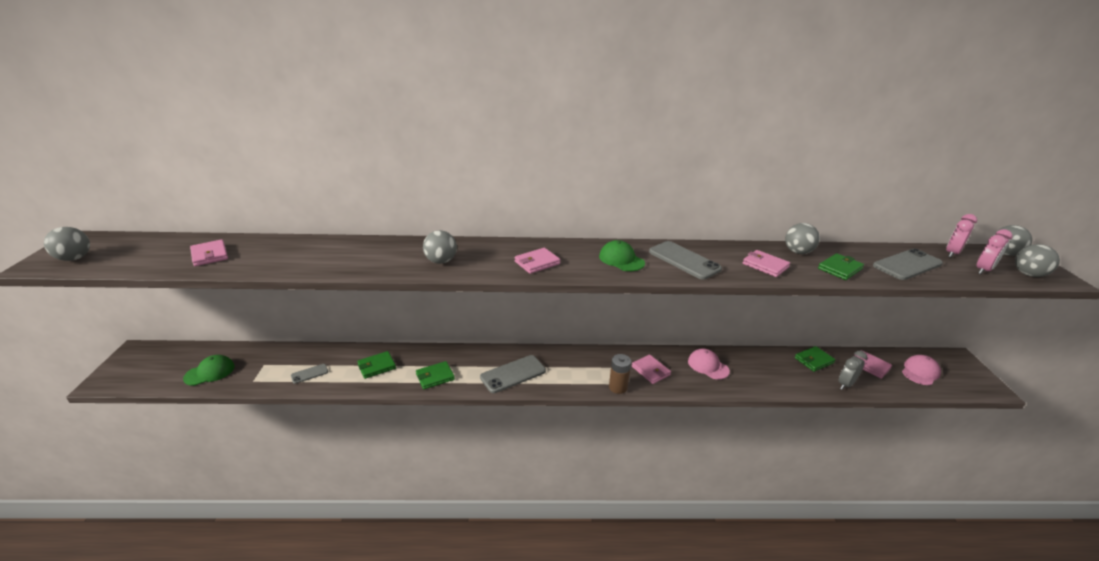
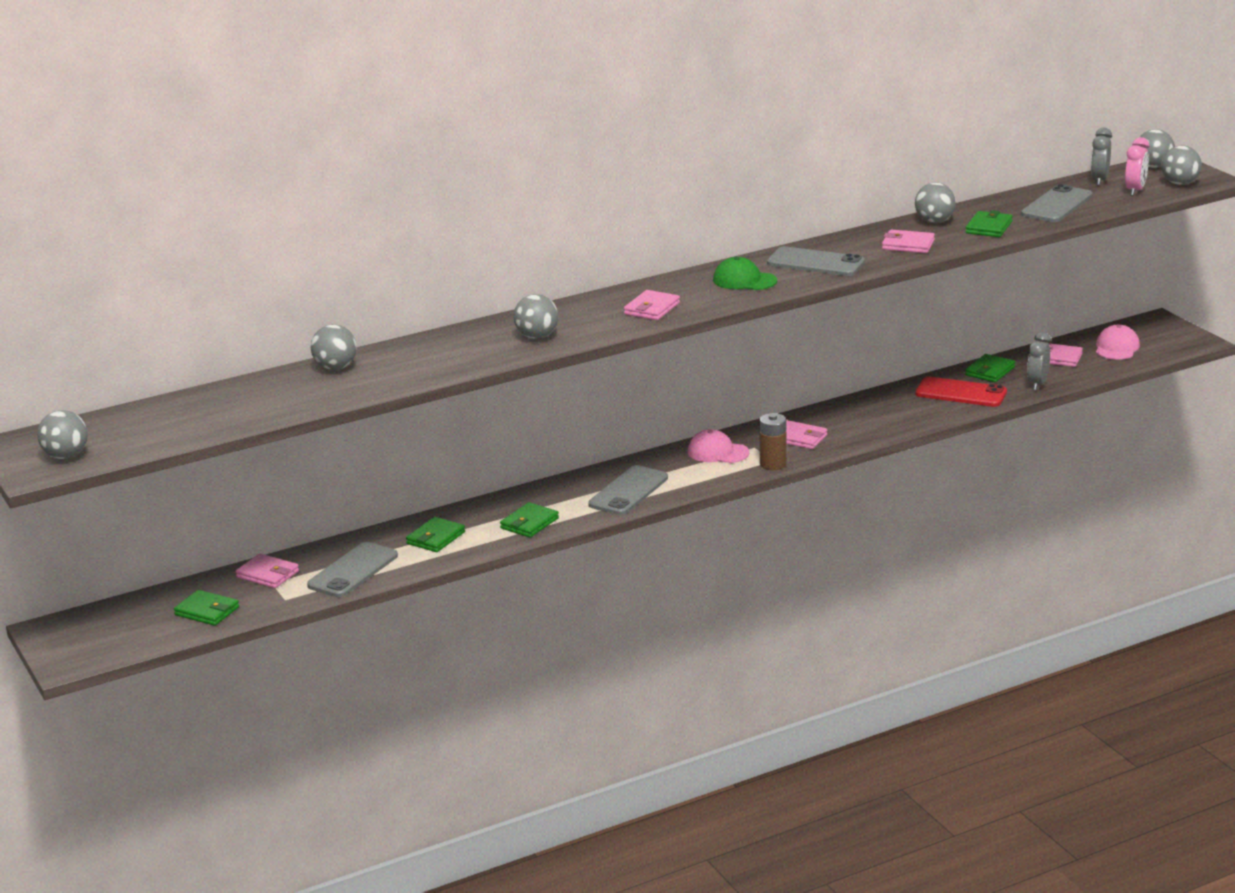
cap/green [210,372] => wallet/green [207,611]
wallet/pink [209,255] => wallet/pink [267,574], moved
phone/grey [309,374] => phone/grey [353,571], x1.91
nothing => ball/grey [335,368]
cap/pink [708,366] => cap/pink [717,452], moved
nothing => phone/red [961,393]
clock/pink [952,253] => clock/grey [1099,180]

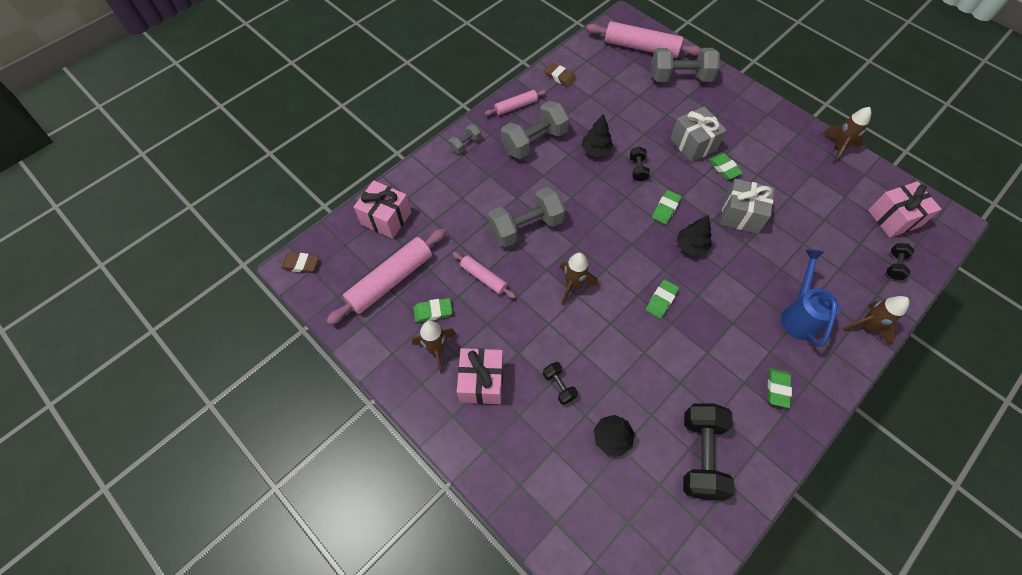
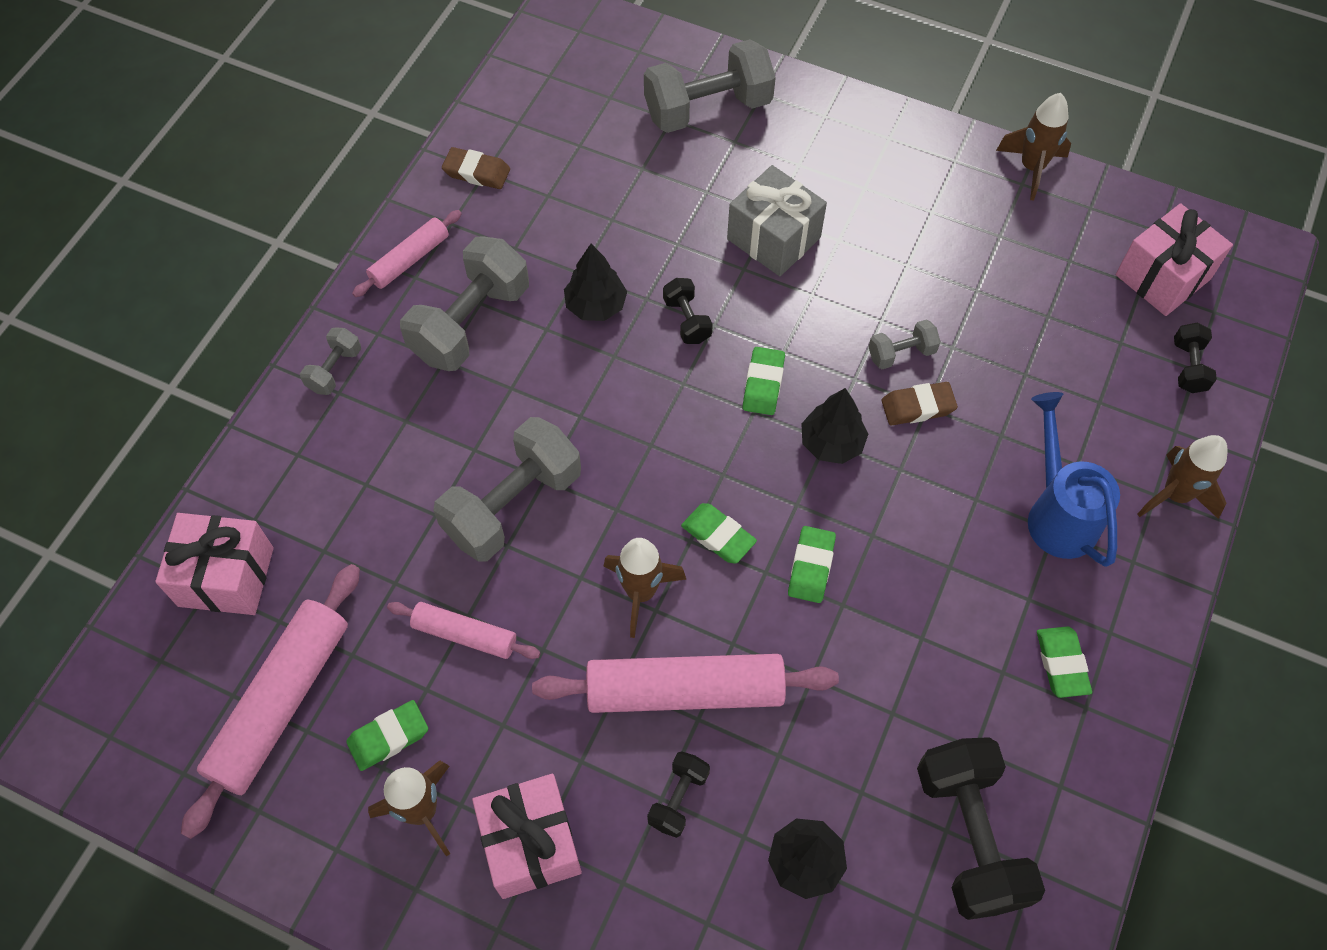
rolling pin/pink [641,47] => rolling pin/pink [685,690], moved
dumbbell/black [559,386] => dumbbell/black [678,798], 75 degrees clockwise
eraser/green [724,168] => eraser/green [718,536], moved
gift/grey [740,215] => dumbbell/grey [901,353]
eraser/brown [301,264] => eraser/brown [918,407], moved

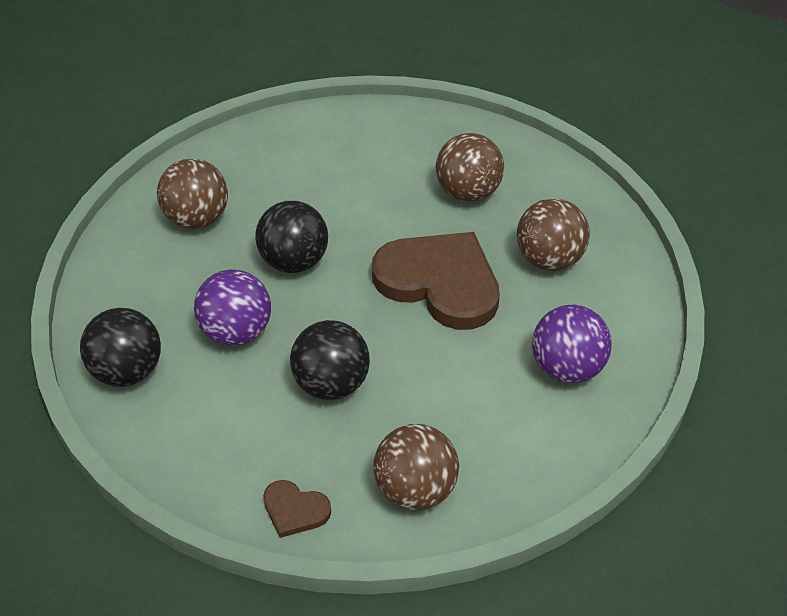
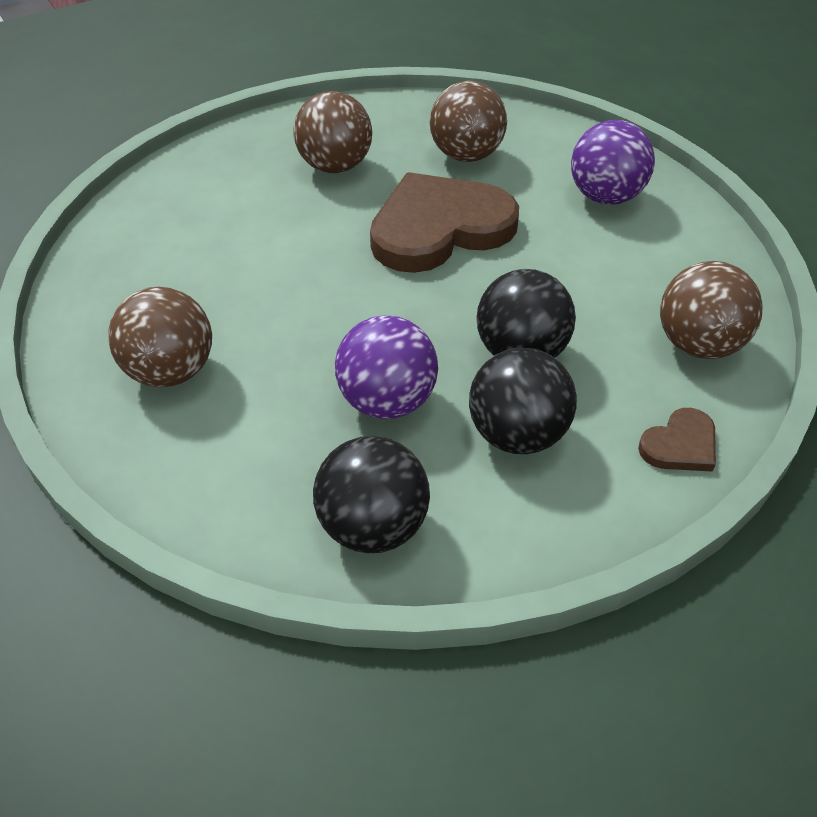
ball/black [294,261] => ball/black [517,435], moved

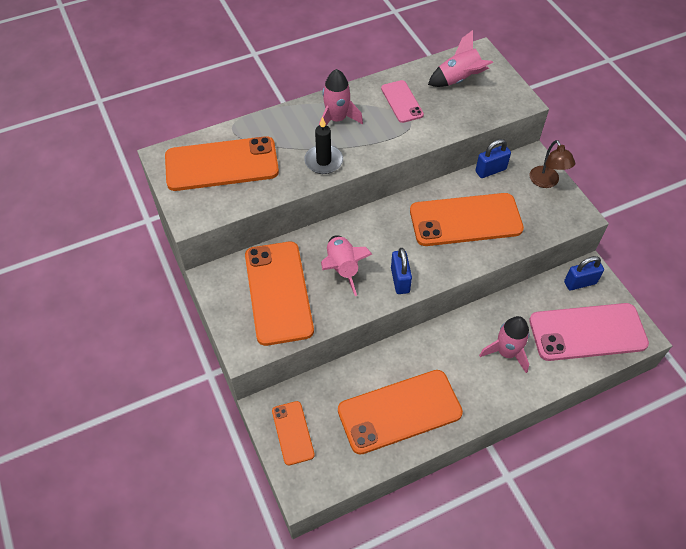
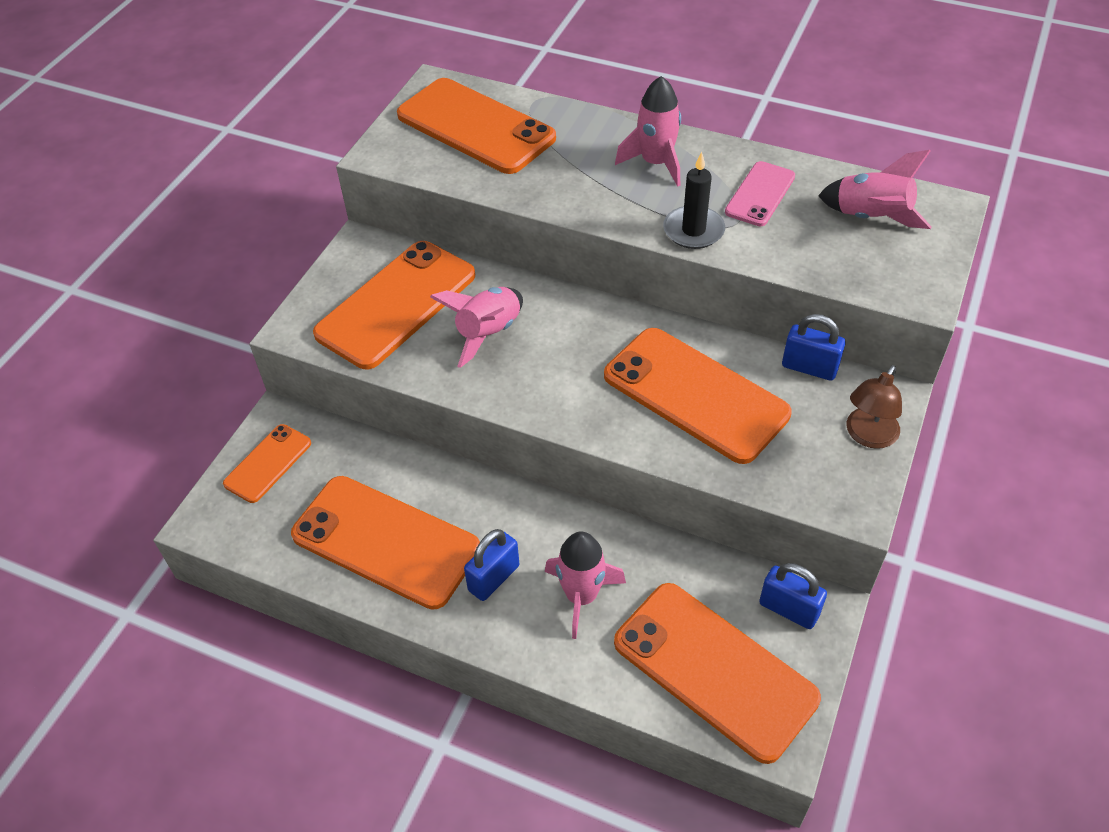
padlock/blue [400,280] => padlock/blue [494,578], moved
phone/pink [587,332] => phone/orange [714,670]
candle/black [323,161] => candle/black [693,230], moved

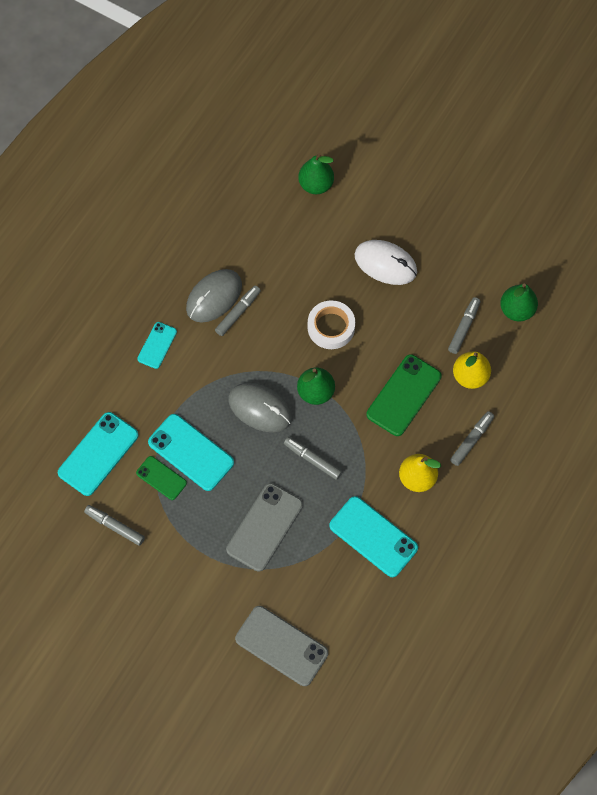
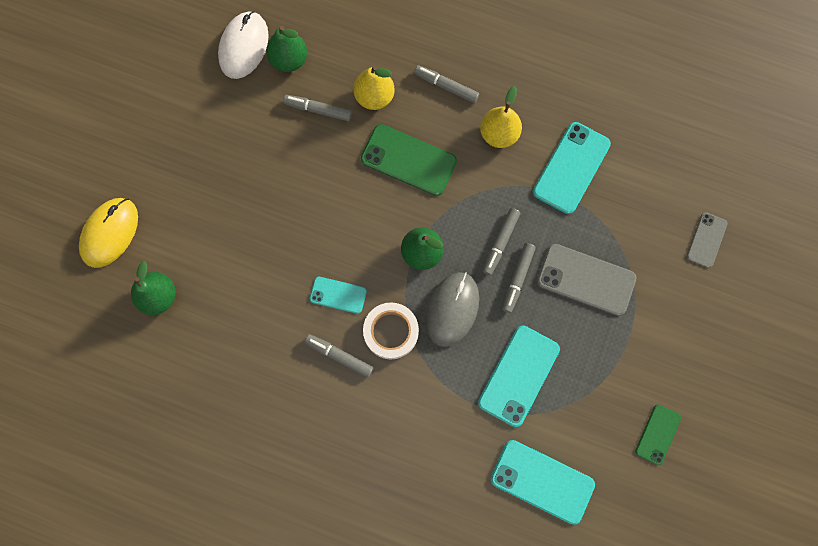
nothing => mouse/yellow [110,233]
mouse/white [385,264] => mouse/white [243,46], moved
phone/turquoise [157,345] => phone/turquoise [338,295], moved
tape/white [331,327] => tape/white [391,332], moved
marker/grey [115,526] => marker/grey [517,279], moved
phone/green [161,478] => phone/green [657,434], moved
phone/grey [281,646] => phone/grey [706,240], x0.58
mouse/grey [214,297] => nothing

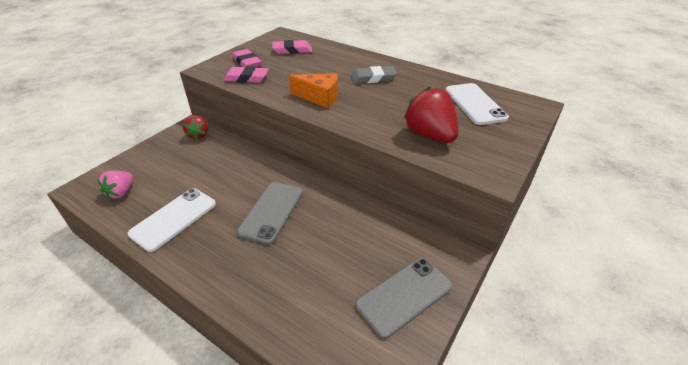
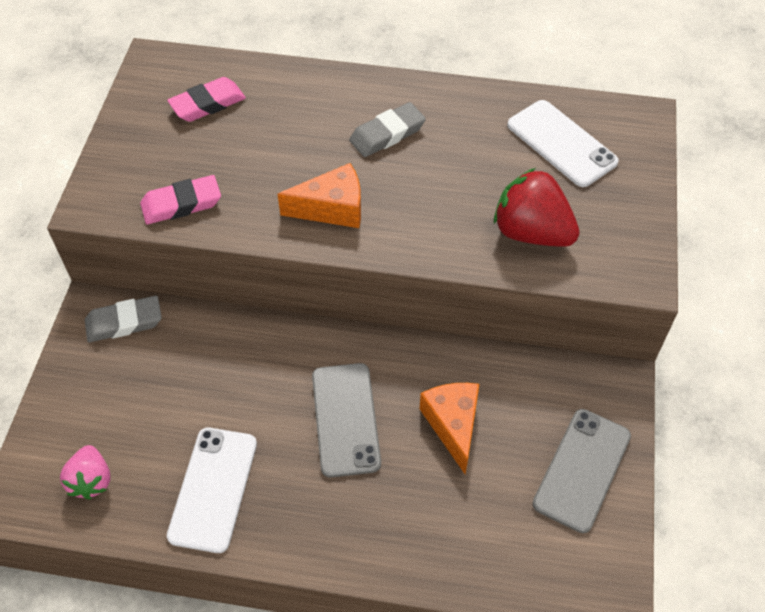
strawberry/red [199,135] => eraser/grey [124,322]
nothing => cheese/orange [453,425]
eraser/pink [247,62] => nothing

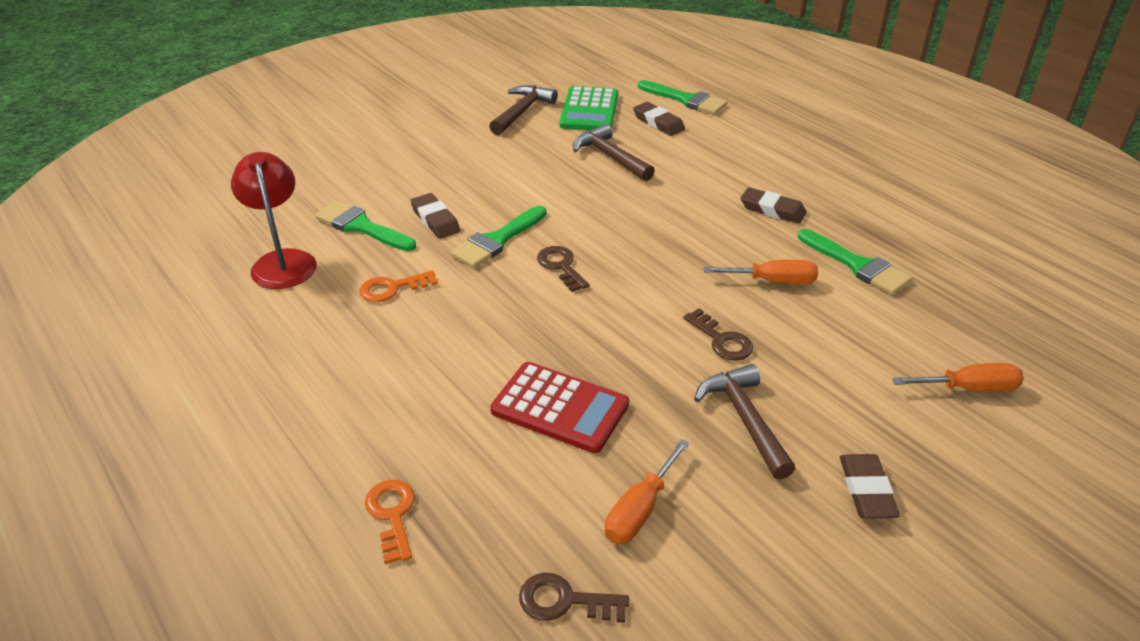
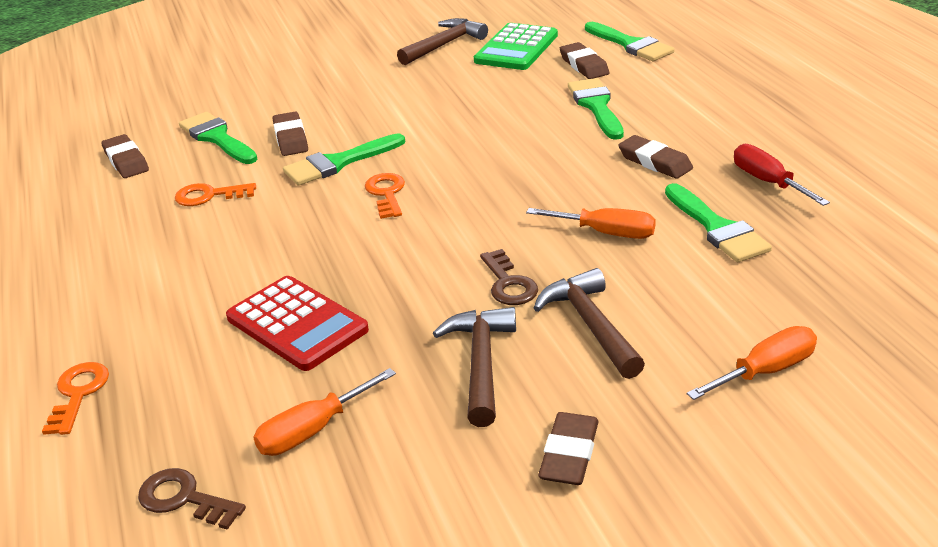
lamp/red [282,261] => eraser/brown [126,161]
key/brown [561,266] => key/orange [386,193]
hammer/brown [610,157] => hammer/brown [591,325], moved
nothing => brush/green [596,106]
screwdriver/orange [969,388] => screwdriver/orange [766,371], 45 degrees counterclockwise
nothing => screwdriver/red [768,182]

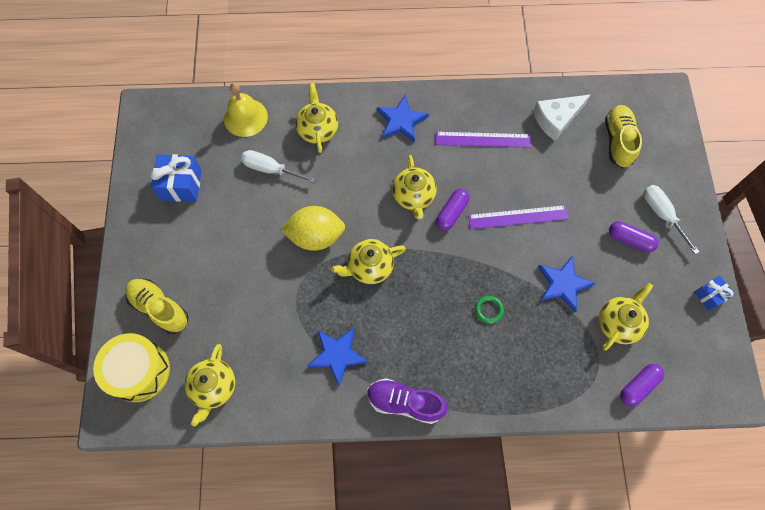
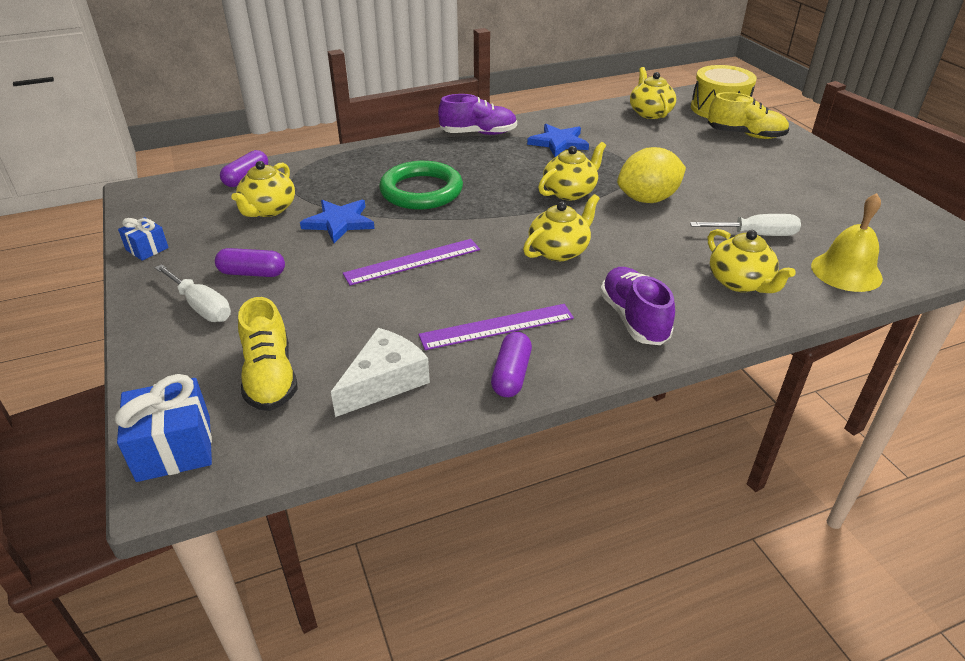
gift/blue [181,185] => gift/blue [174,448], moved
ring/green [489,310] => ring/green [421,191], x2.49
capsule/purple [451,213] => capsule/purple [511,375], moved
teapot/yellow [414,196] => teapot/yellow [559,251], 75 degrees clockwise
star/blue [401,121] => shoe/purple [633,319]

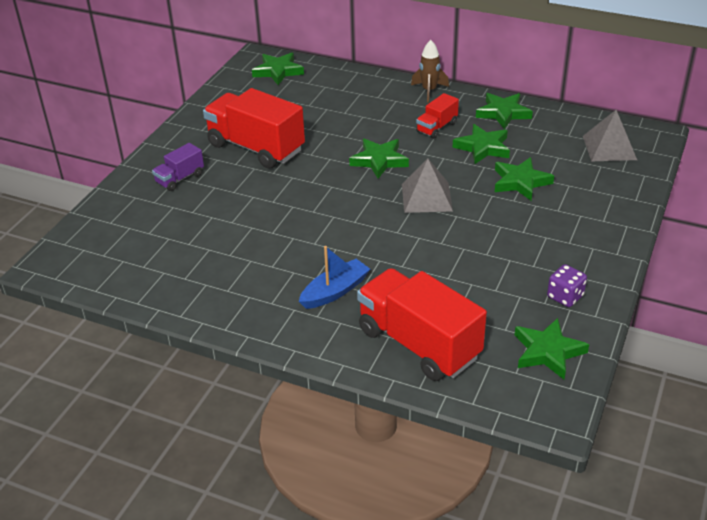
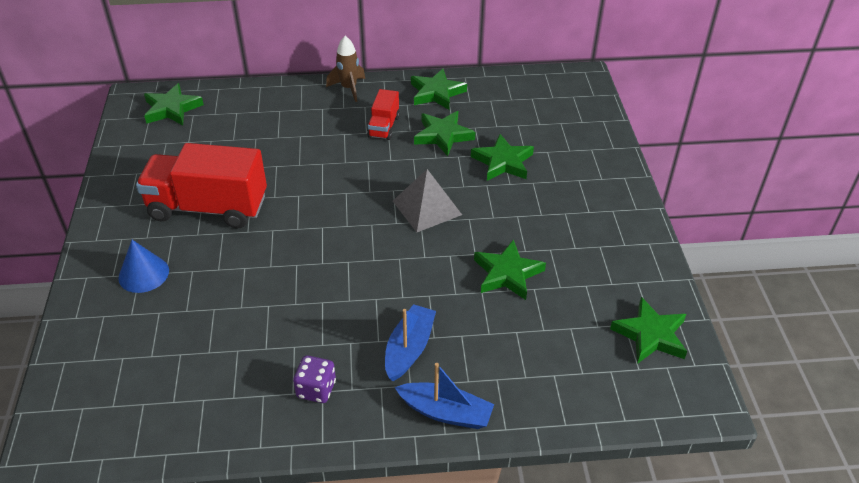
truck/purple [180,178] => cone/blue [143,274]
dice/purple [565,296] => dice/purple [316,389], moved
nothing => boat/blue [446,412]
star/green [379,160] => star/green [507,273], moved
truck/red [418,344] => nothing
pyramid/grey [609,147] => nothing

